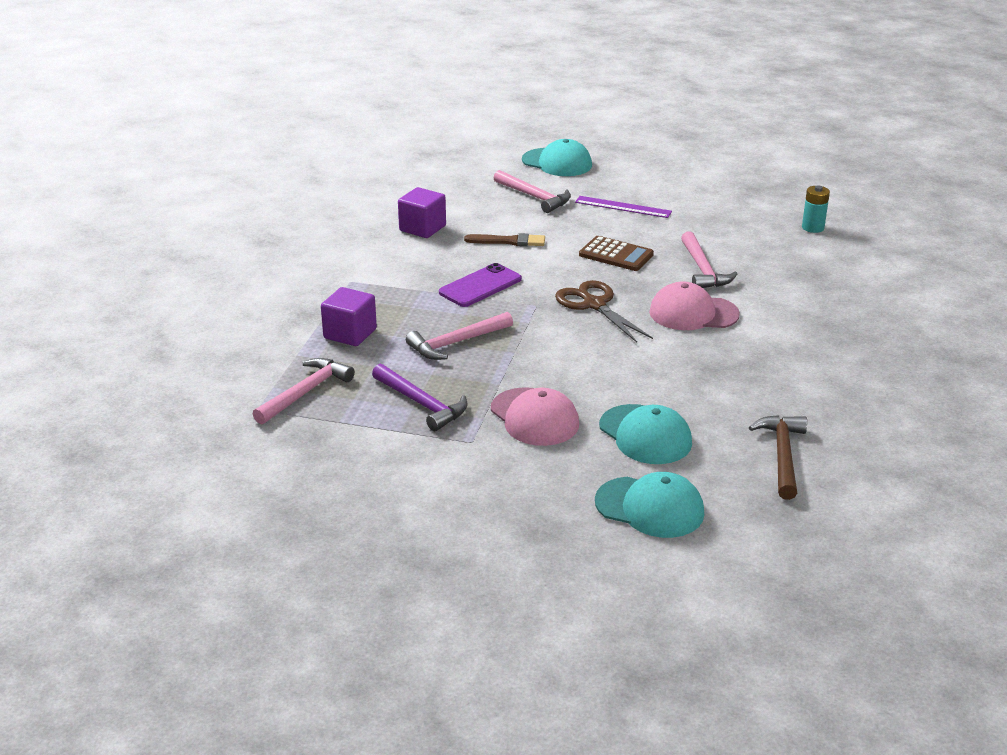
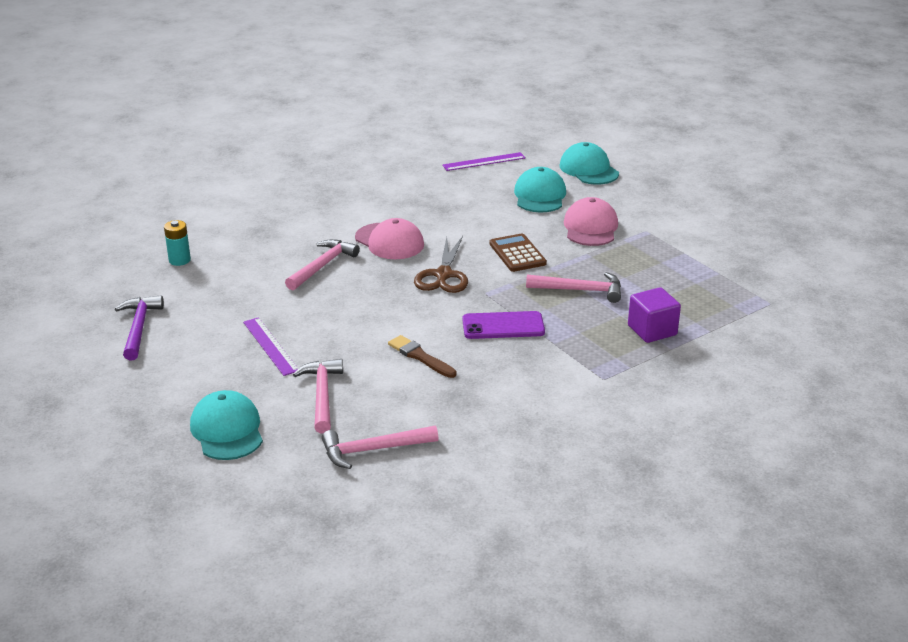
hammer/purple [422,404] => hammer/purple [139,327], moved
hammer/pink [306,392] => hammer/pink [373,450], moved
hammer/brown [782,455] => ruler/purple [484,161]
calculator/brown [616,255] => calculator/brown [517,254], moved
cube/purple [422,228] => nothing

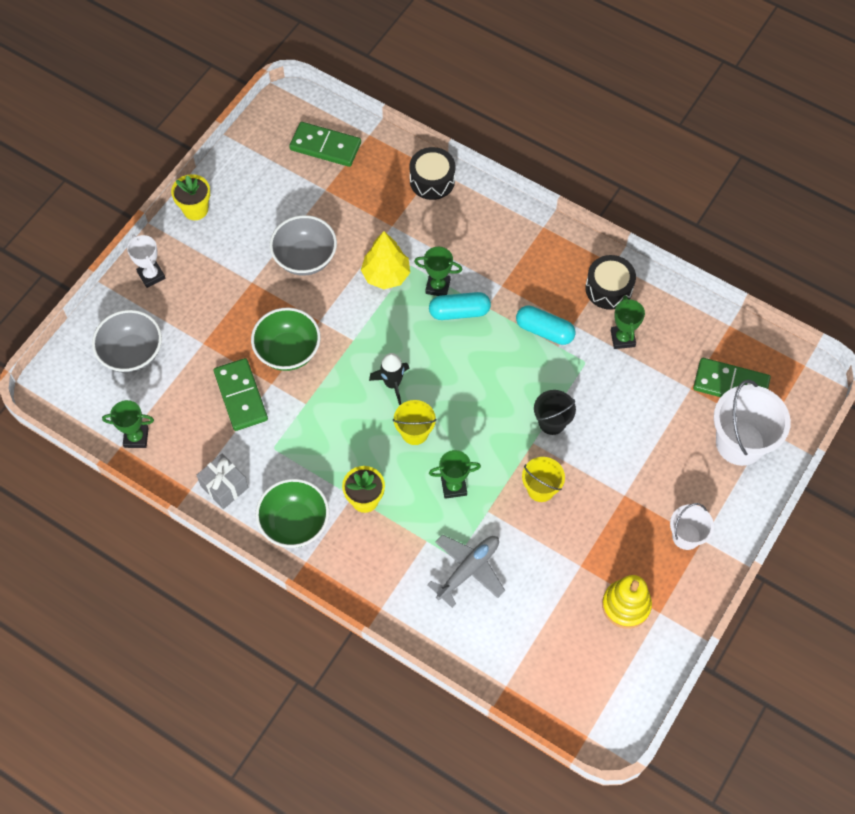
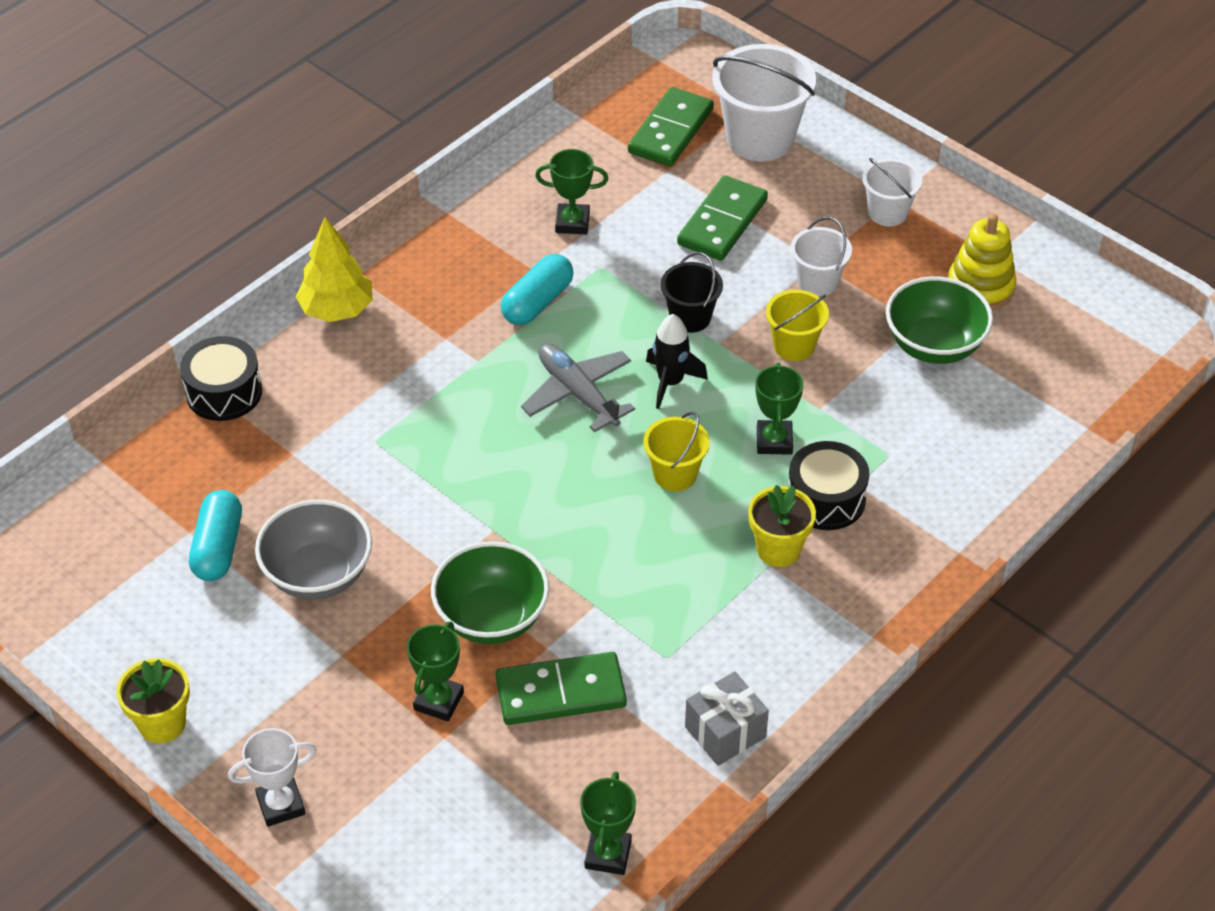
capsule/turquoise [459,312] => capsule/turquoise [218,547], moved
tree/yellow [386,275] => tree/yellow [337,310], moved
trophy/green [438,286] => trophy/green [438,701], moved
plane/grey [468,570] => plane/grey [577,393], moved
rocket/black [392,384] => rocket/black [670,382], moved
domino/green [325,146] => domino/green [722,222], moved
drum/black [608,288] => drum/black [826,499], moved
nothing => bucket/white [818,282]
bowl/green [295,523] => bowl/green [934,345], moved
bowl/grey [132,354] => nothing

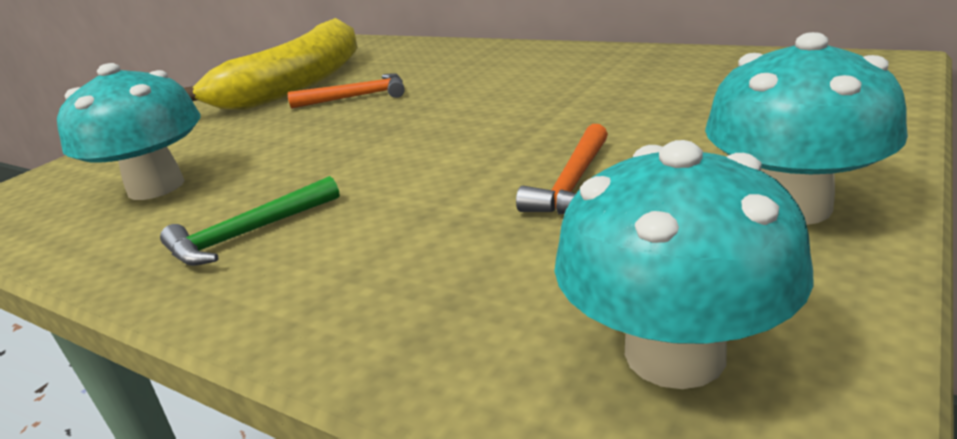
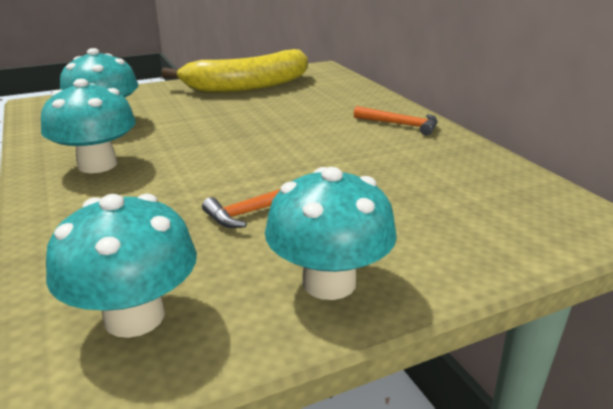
hammer/green [247,234] => mushroom/turquoise [97,165]
hammer/orange [357,97] => hammer/orange [400,125], moved

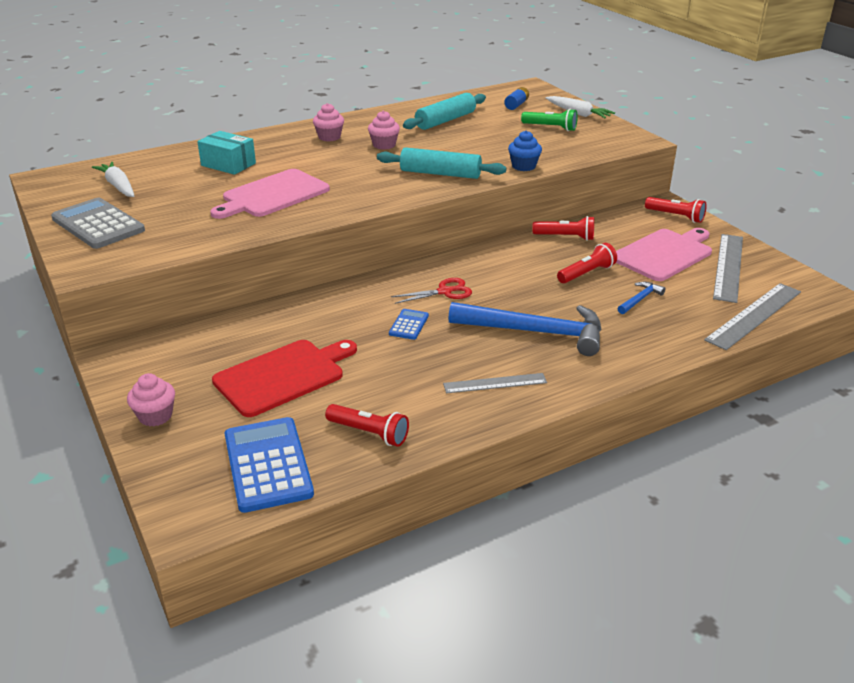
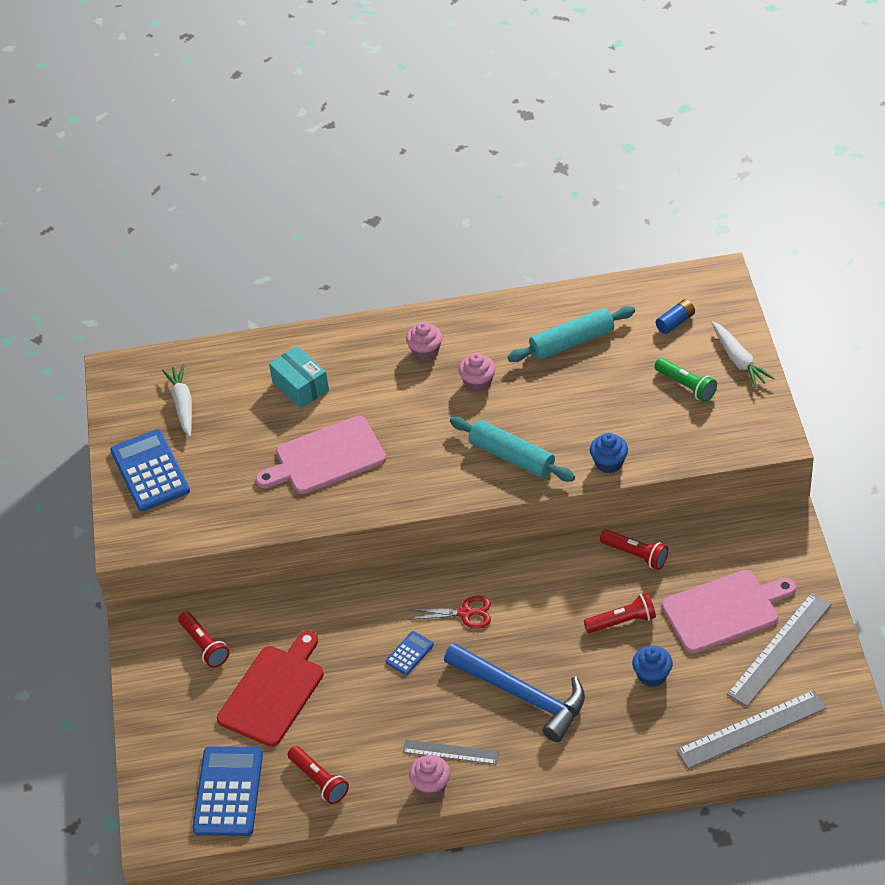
calculator/grey [98,225] => calculator/blue [150,471]
flashlight/red [675,216] => flashlight/red [204,645], moved
cutting board/red [283,376] => cutting board/red [273,692], 45 degrees counterclockwise
cupcake/pink [155,416] => cupcake/pink [431,785], moved
hammer/blue [640,299] => cupcake/blue [652,675]

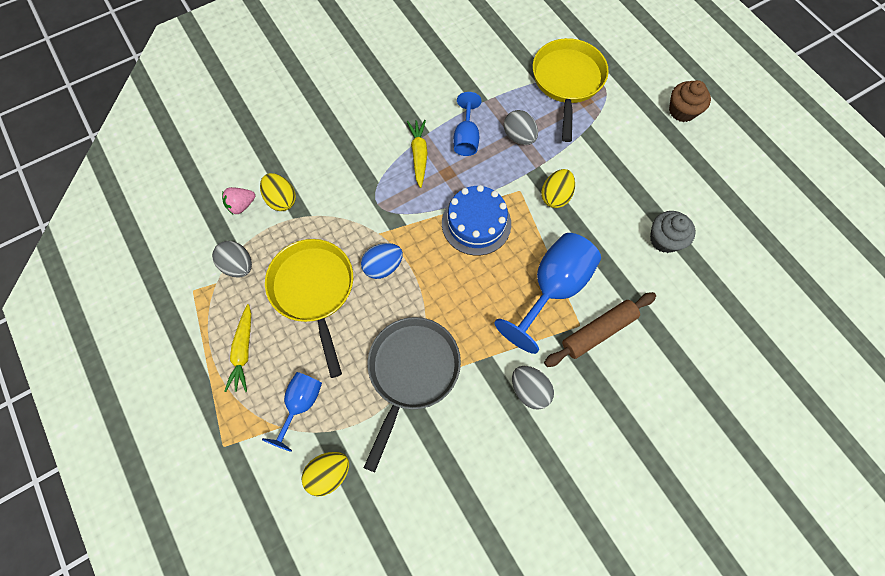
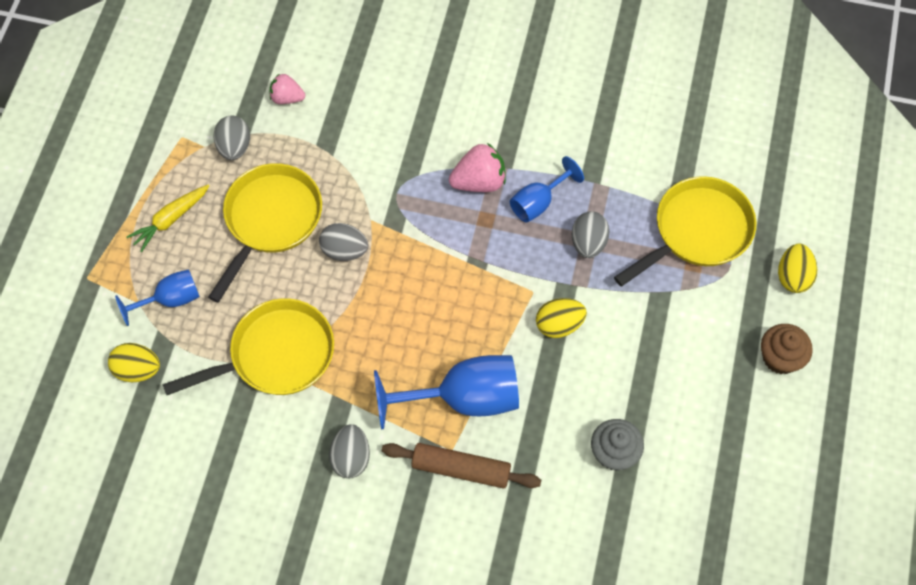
pan/grey [412,372] => pan/yellow [276,355]
egg/blue [383,266] => egg/grey [344,251]
carrot/yellow [419,155] => strawberry/pink [479,181]
egg/yellow [281,200] => egg/yellow [793,277], moved
cake/blue [476,223] => nothing

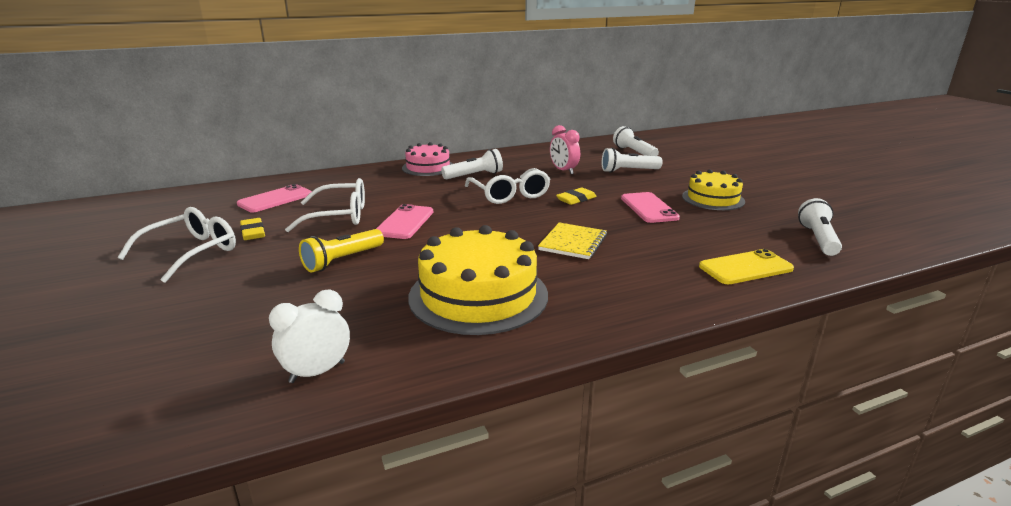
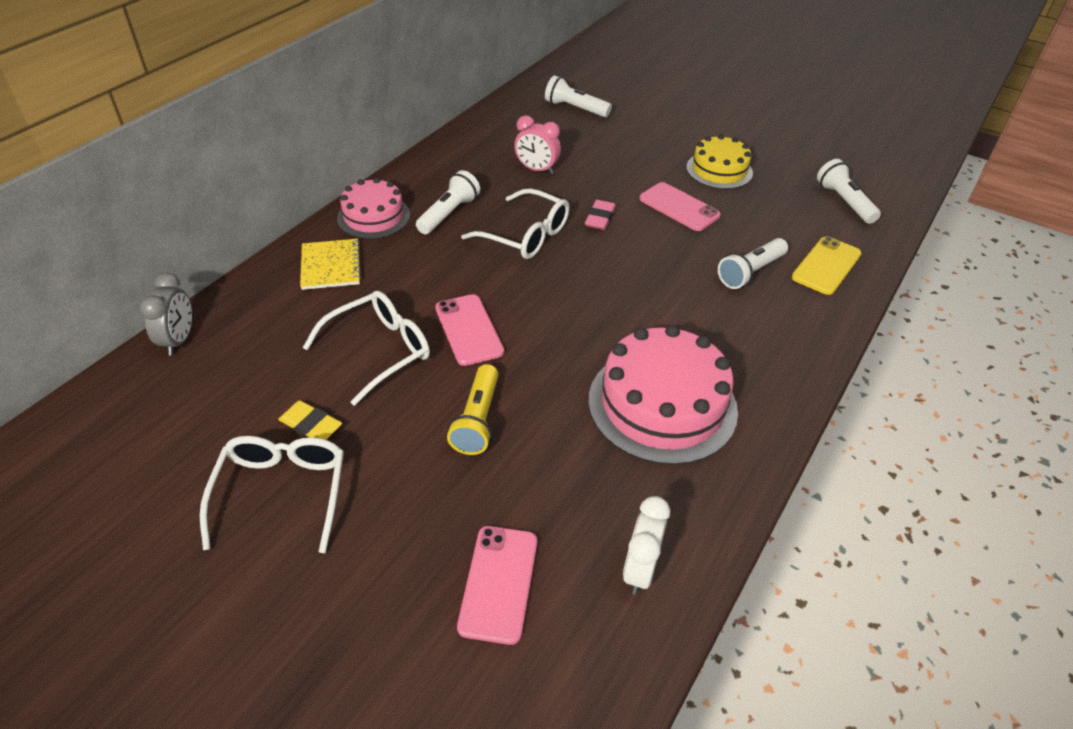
nothing => clock/grey [179,340]
notebook/yellow [573,243] => notebook/yellow [331,266], moved
phone/pink [275,199] => phone/pink [499,583], moved
eraser/yellow [576,199] => eraser/pink [600,218]
cake/yellow [478,295] => cake/pink [662,404]
flashlight/white [628,171] => flashlight/white [750,272], moved

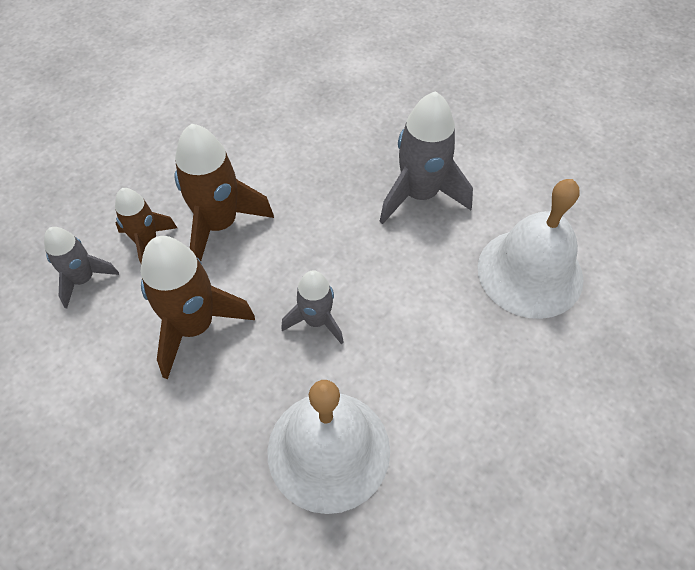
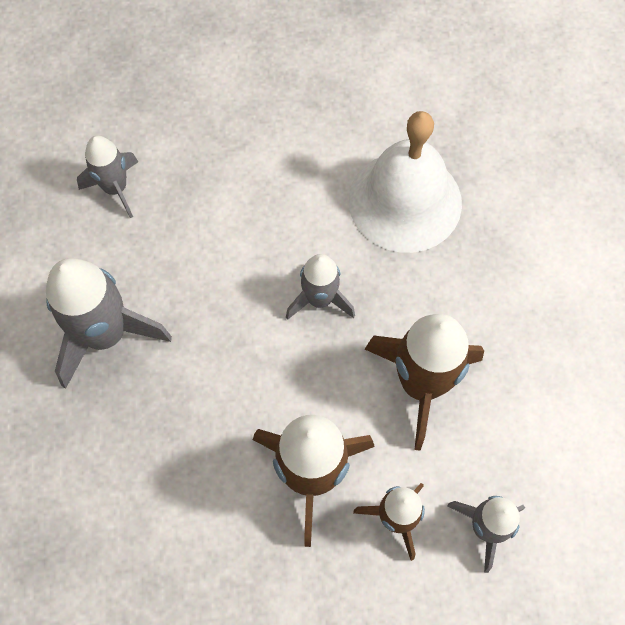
bell/white [530,272] => rocket/grey [115,188]

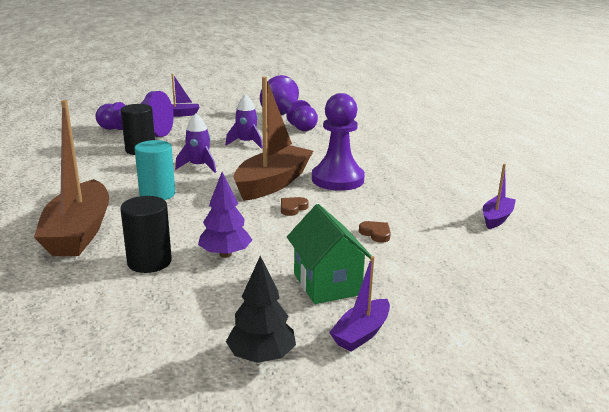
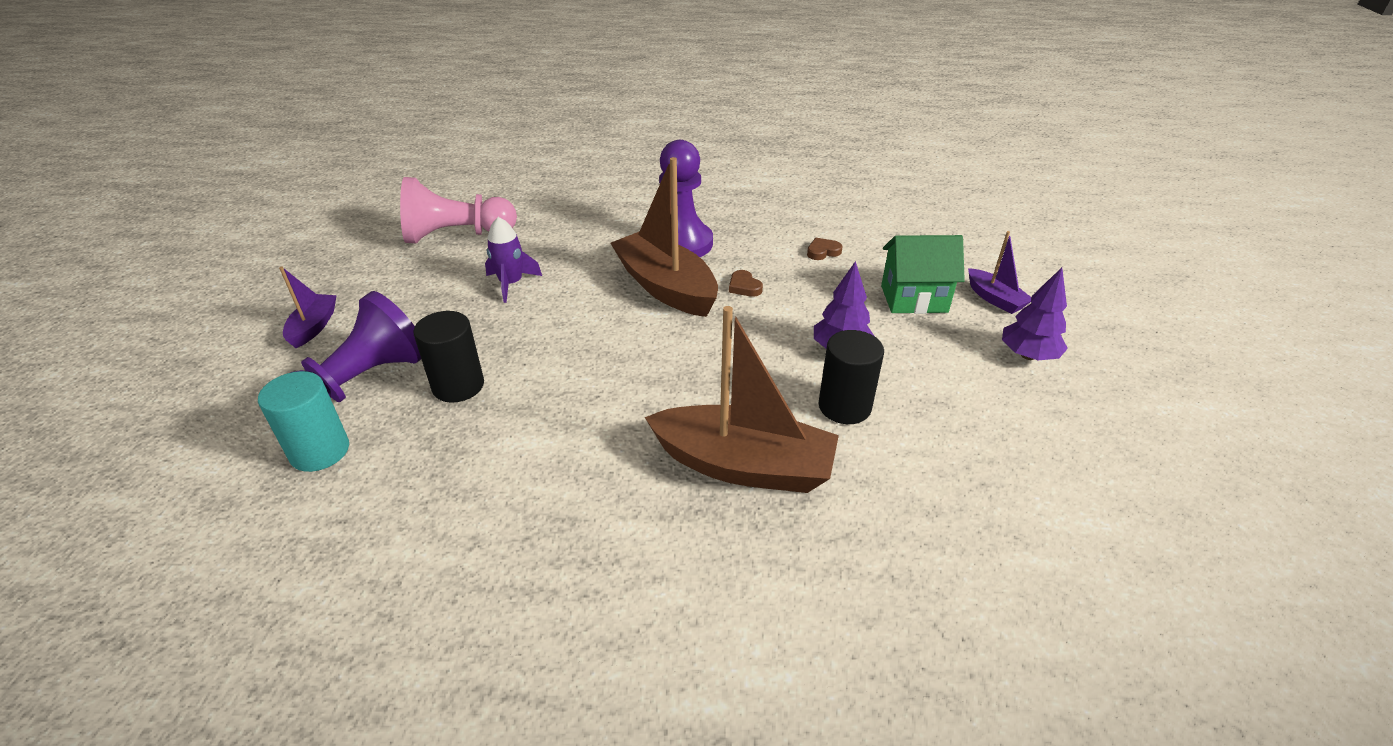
cylinder/turquoise [157,194] => cylinder/turquoise [320,451], moved
pawn/purple [290,122] => pawn/pink [457,235]
tree/black [261,356] => tree/purple [1028,355]
rocket/purple [199,166] => nothing
boat/purple [496,218] => nothing

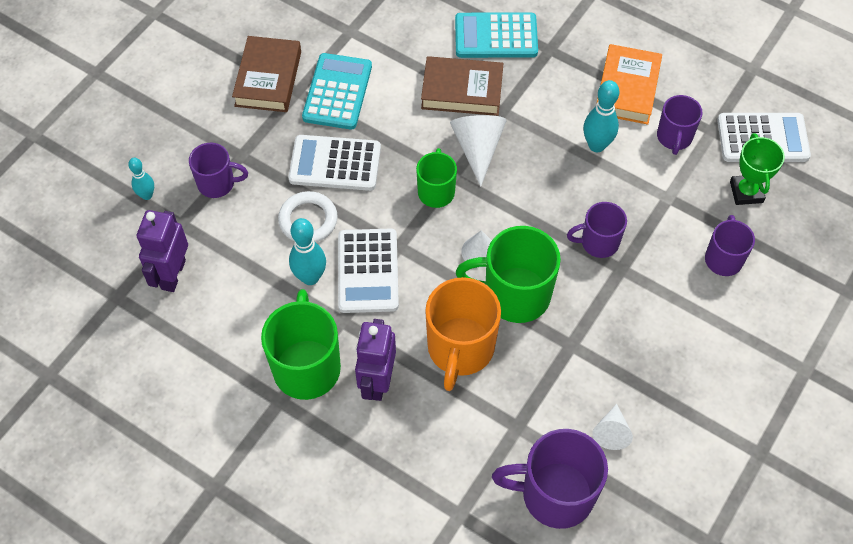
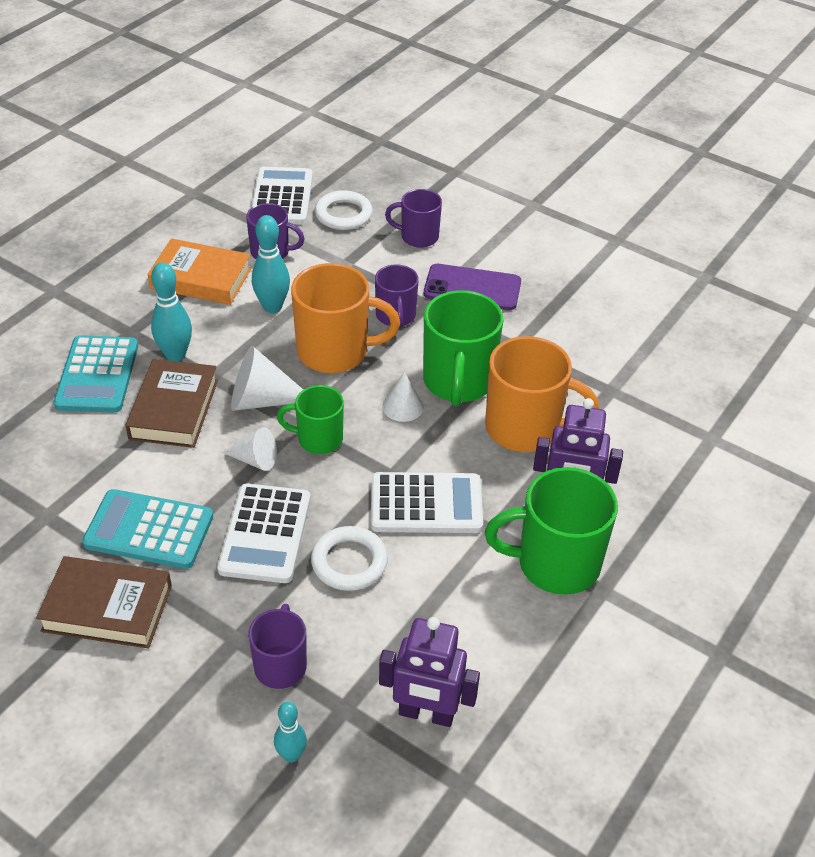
bowling pin/turquoise [310,277] => bowling pin/turquoise [175,355], moved
cone/white [611,432] => cone/white [255,460], moved
nothing => mug/orange [335,352]
trophy/green [746,192] => ring/white [343,214]
nothing => phone/purple [472,288]
mug/purple [555,494] => nothing

